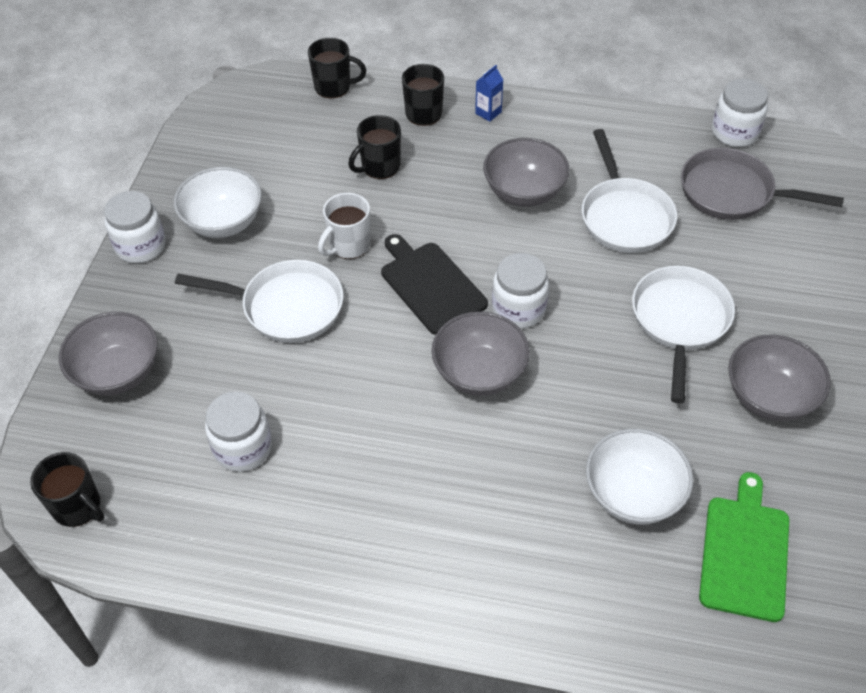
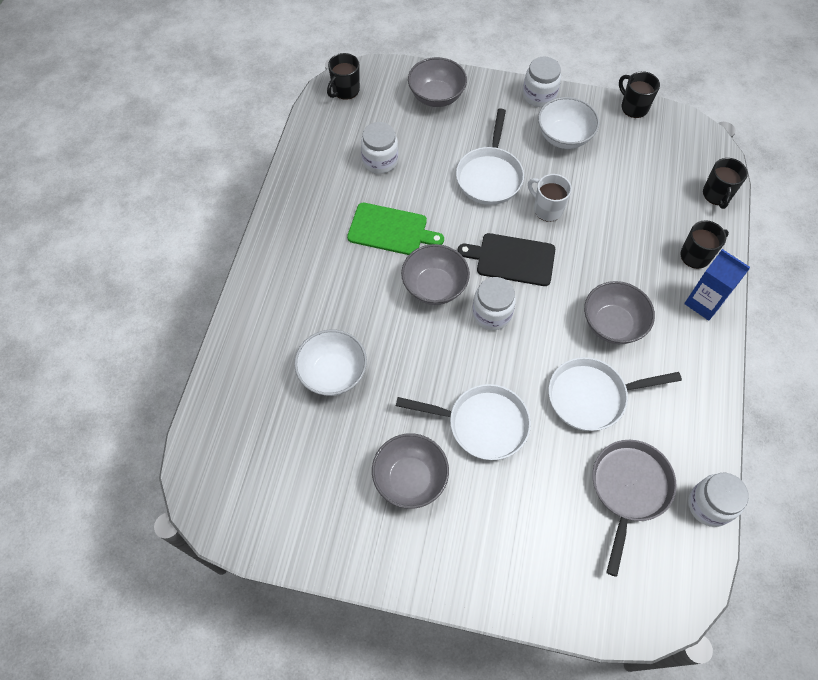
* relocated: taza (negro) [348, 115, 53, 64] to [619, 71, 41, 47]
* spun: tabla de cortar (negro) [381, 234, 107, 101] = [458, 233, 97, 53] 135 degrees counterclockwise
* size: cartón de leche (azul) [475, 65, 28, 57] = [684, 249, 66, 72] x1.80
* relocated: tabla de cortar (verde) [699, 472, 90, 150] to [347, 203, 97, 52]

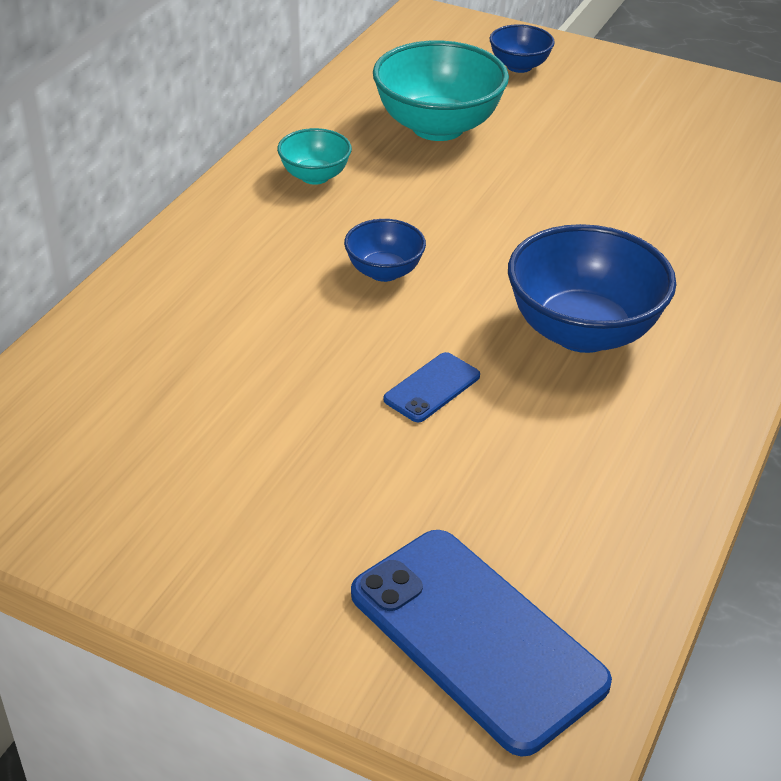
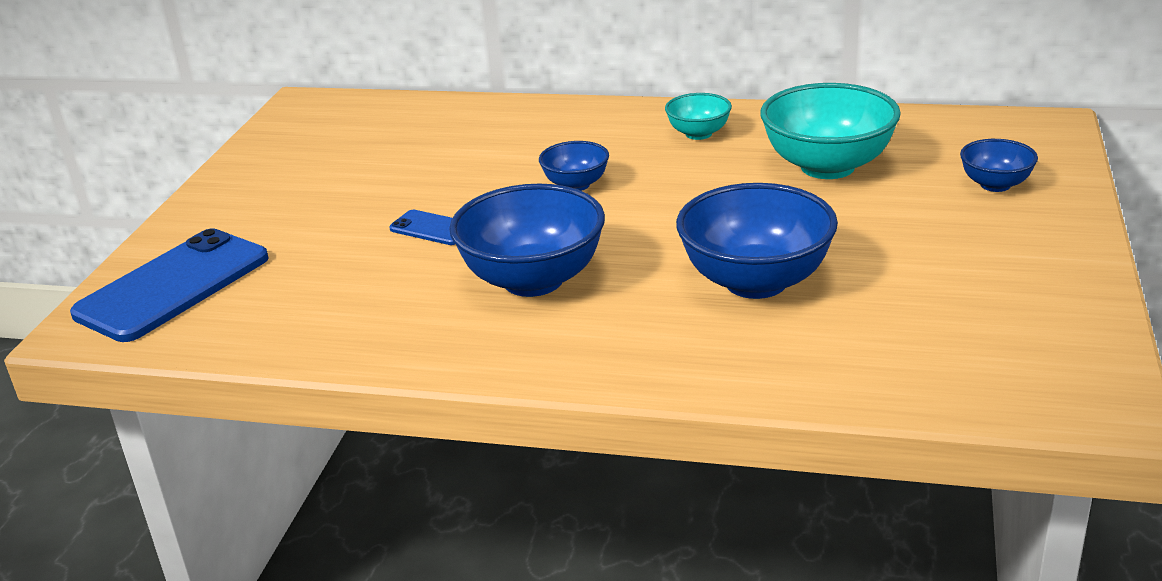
* appeared: cuenco (azul) [676, 183, 162, 116]

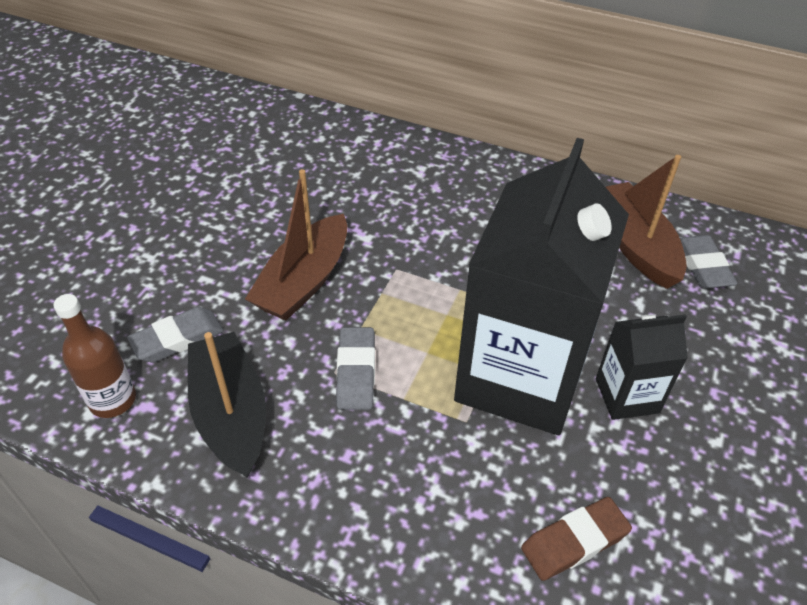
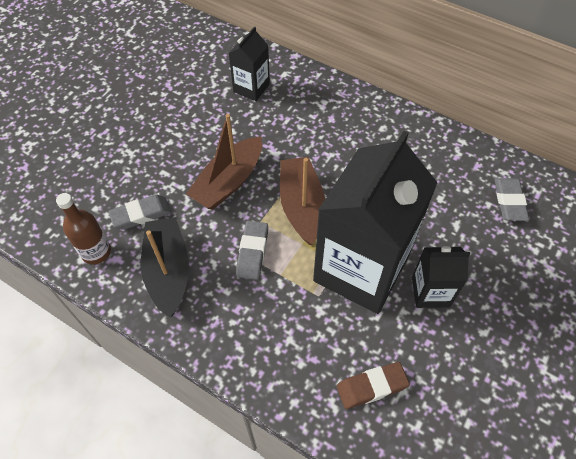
* relocated: barco (marrón) [606, 155, 81, 134] to [280, 157, 45, 88]
* appeared: cartón de leche (negro) [228, 26, 42, 75]

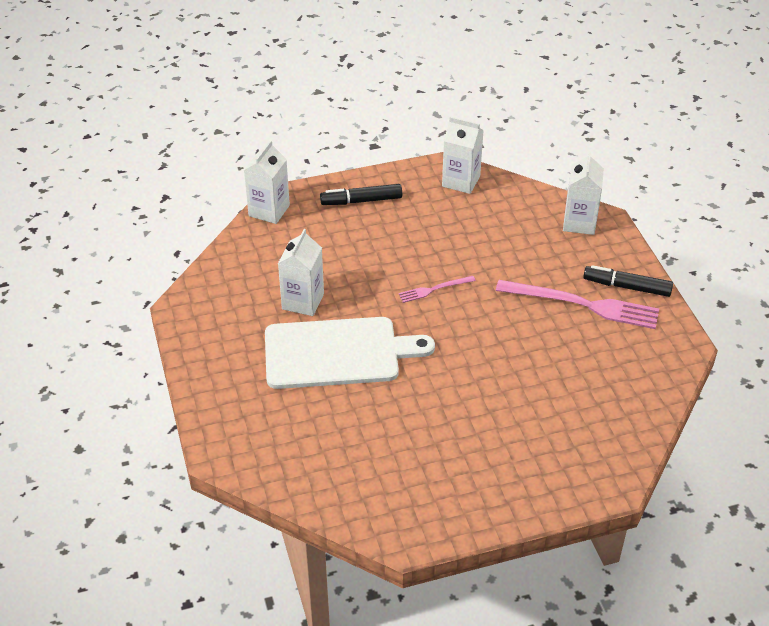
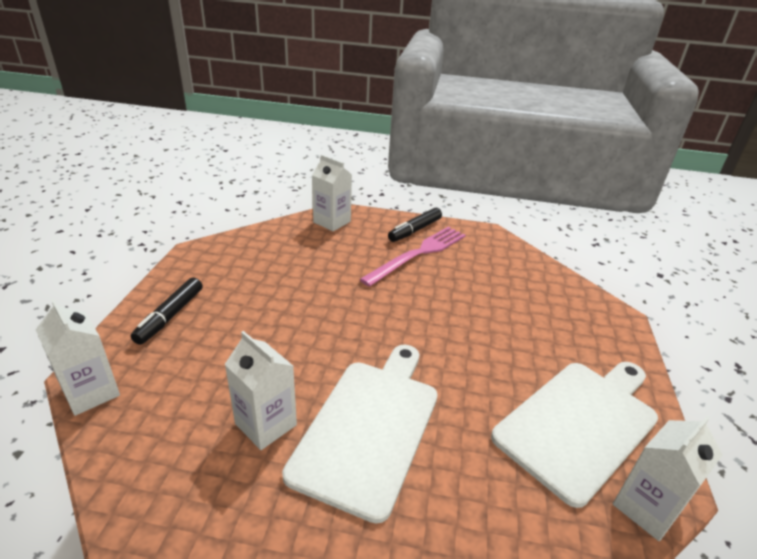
* missing: tenedor (rosa) [398, 276, 78, 27]
* relocated: cartón de leche (blanco) [442, 117, 42, 77] to [613, 416, 110, 125]
* appeared: tabla de cortar (blanco) [491, 362, 167, 146]

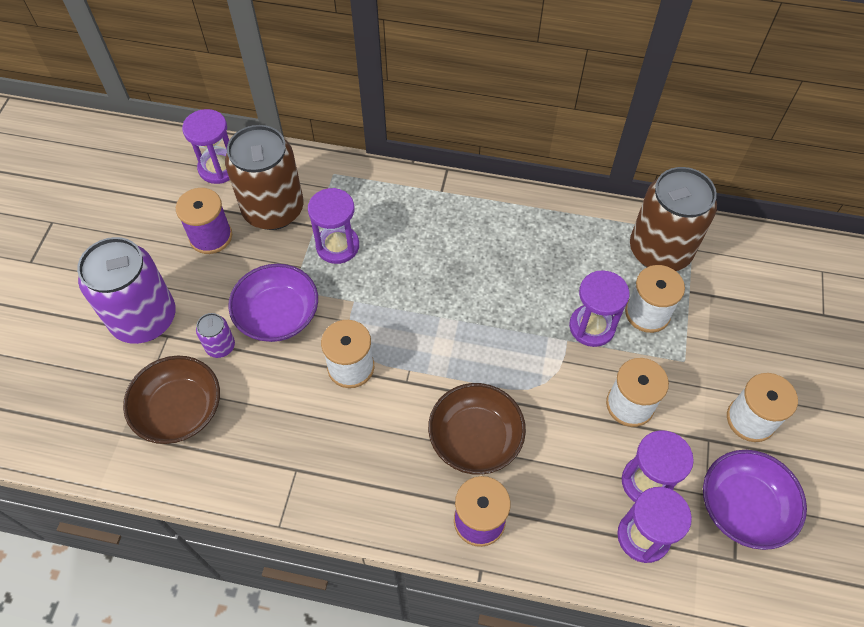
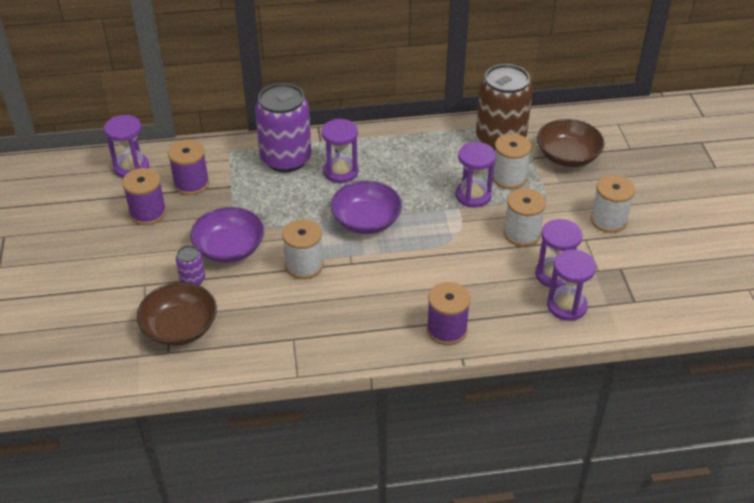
* relocated: lata (morado) [77, 237, 99, 107] to [255, 83, 57, 89]
* exchanged: lata (marrón) [225, 125, 79, 105] to carrete (morado) [168, 139, 41, 56]
* relocated: reloj de arena (morado) [308, 188, 51, 76] to [321, 119, 38, 64]
* relocated: cuenco (marrón) [428, 383, 98, 92] to [537, 119, 68, 48]
* relocated: cuenco (morado) [703, 450, 104, 100] to [331, 181, 71, 53]

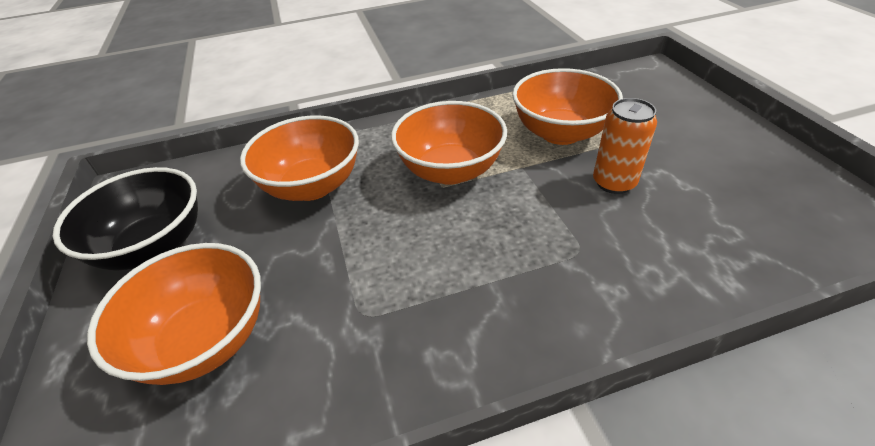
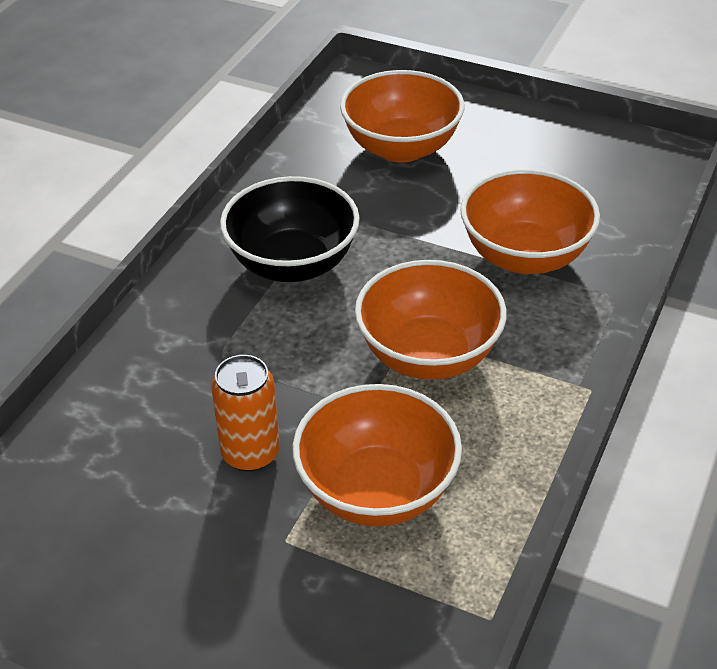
* relocated: cuenco (negro) [52, 167, 146, 104] to [220, 176, 140, 106]

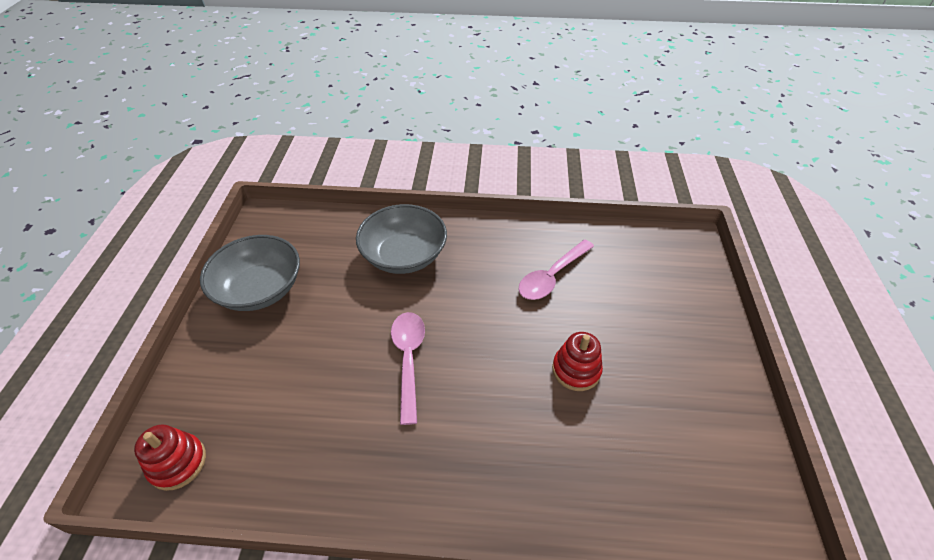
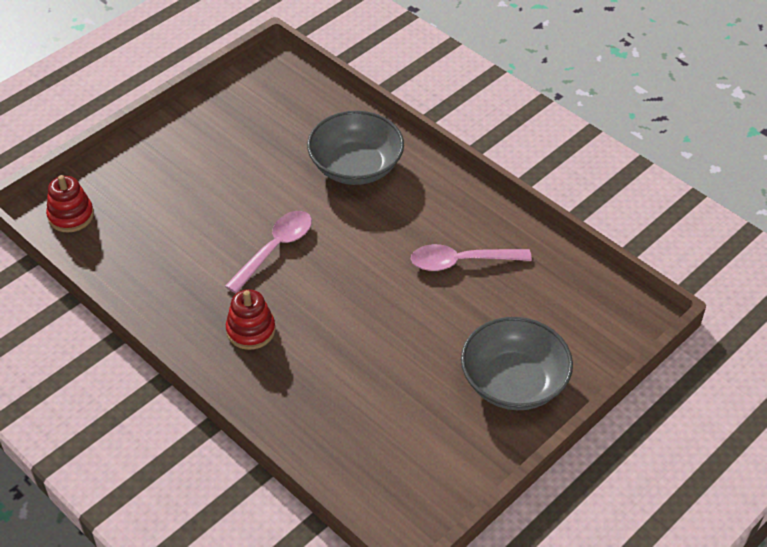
* relocated: cuenco (gris) [200, 235, 100, 76] to [461, 317, 112, 93]
* relocated: juguete apilable (rojo) [552, 332, 51, 59] to [226, 289, 49, 61]

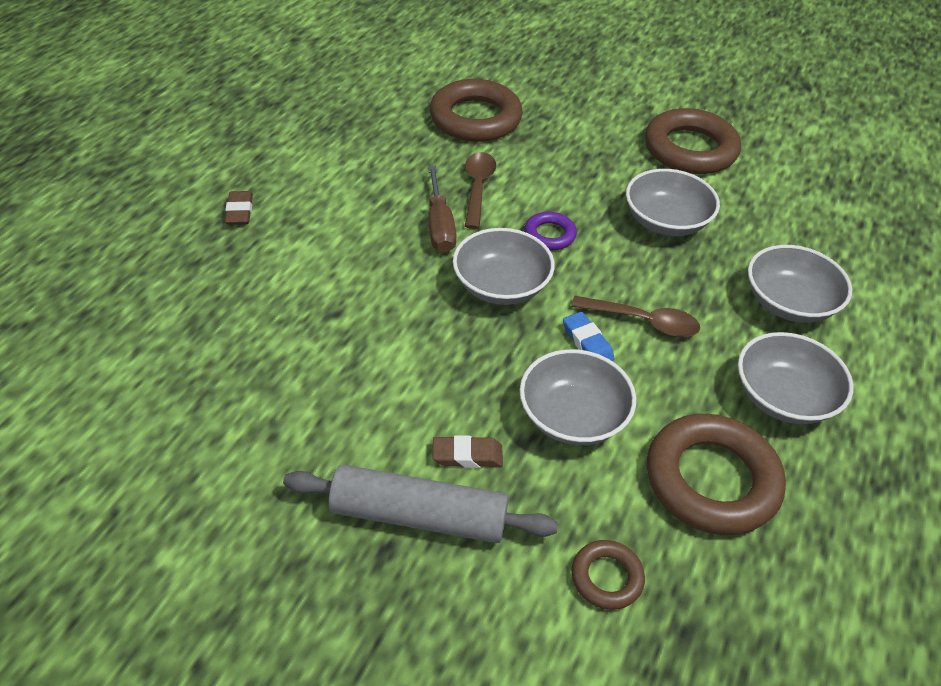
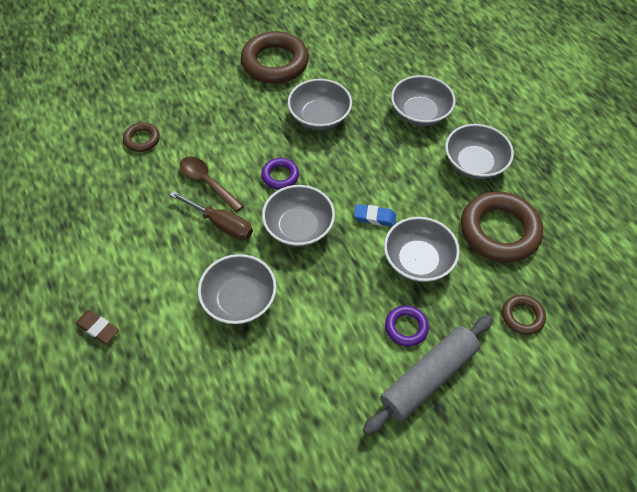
* size: anillo (marrón) [430, 79, 93, 63] = [123, 122, 37, 30] x0.49
* exchanged: goma de borrar (marrón) [433, 435, 70, 33] to anillo (morado) [385, 305, 44, 42]
* missing: cuchara (marrón) [571, 296, 129, 41]
* appeared: cuenco (gris) [198, 254, 79, 70]

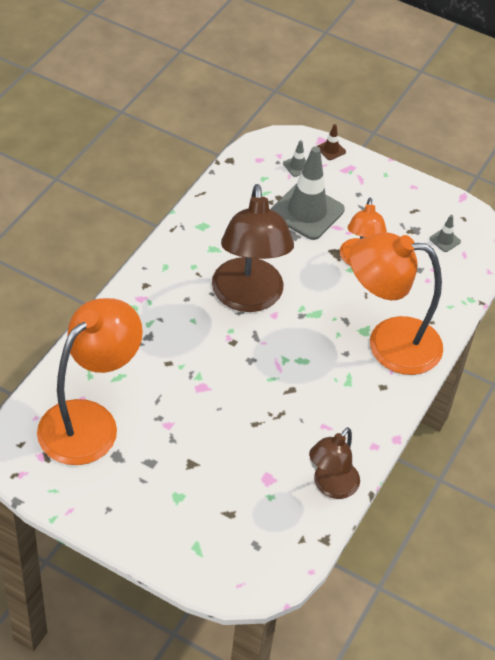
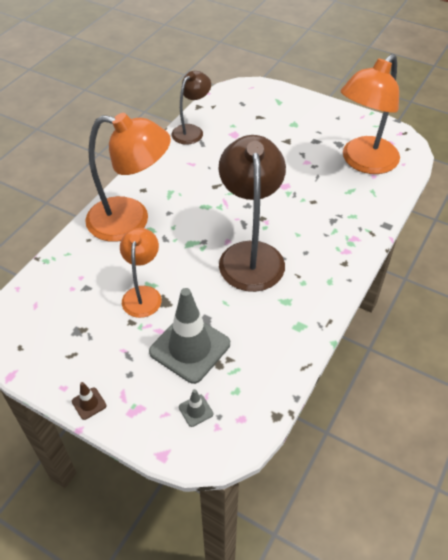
* relocated: cono de tráfico (marrón) [317, 124, 29, 36] to [72, 382, 34, 38]
* missing: cono de tráfico (gris) [429, 215, 32, 37]

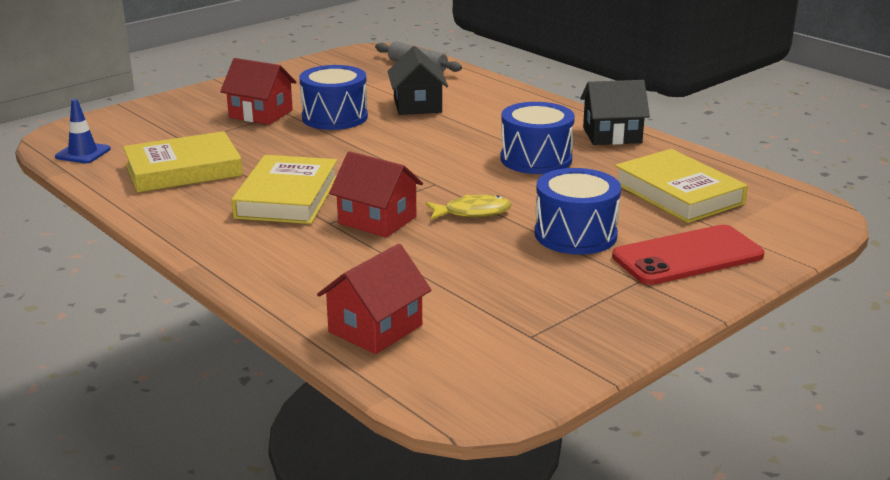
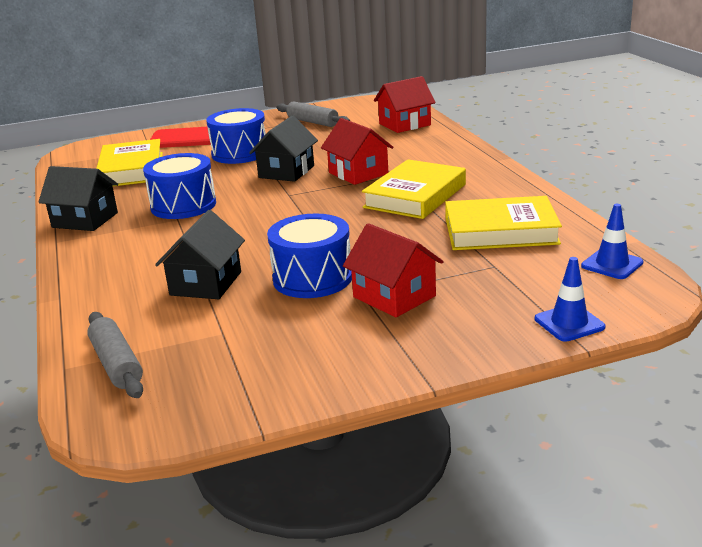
* exchanged: pez (amarillo) [426, 195, 85, 25] to casa (negro) [249, 116, 69, 66]
* appeared: rodillo (gris) [277, 101, 73, 26]
* appeared: cono de tráfico (azul) [535, 257, 71, 85]

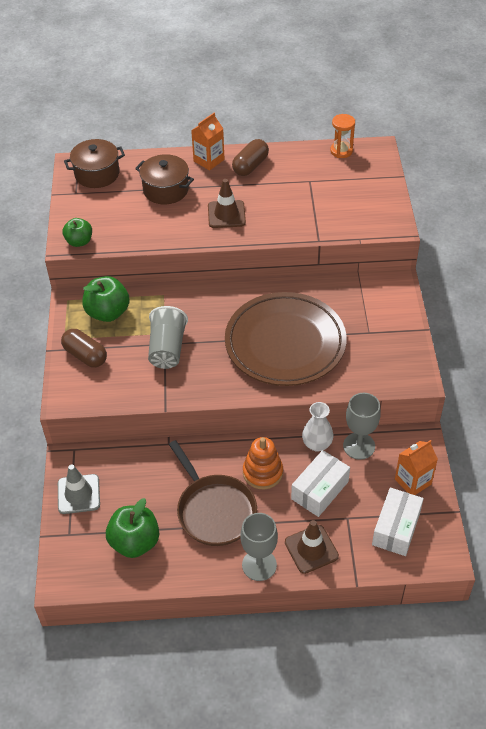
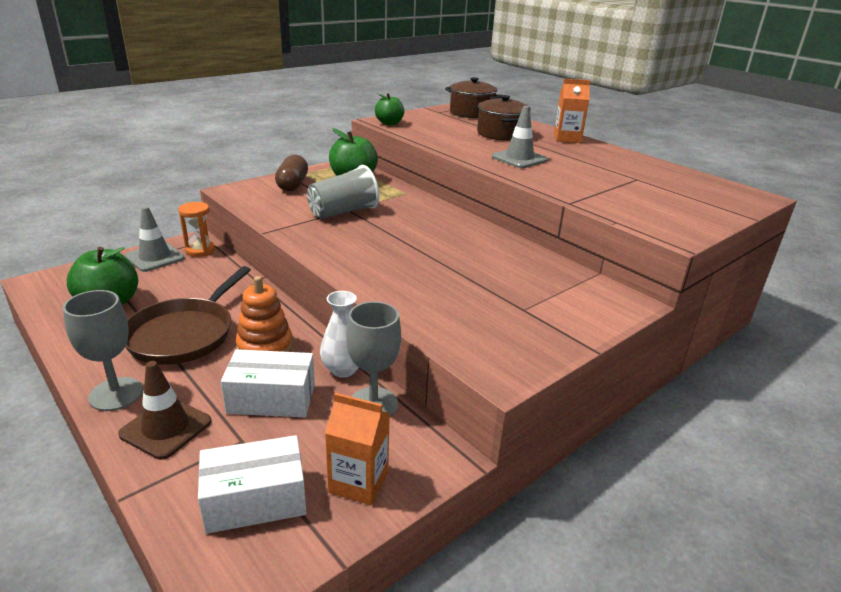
* colour: cono de tráfico (marrón) [208, 179, 38, 49] to cono de tráfico (gris) [492, 106, 56, 62]
* missing: plato (marrón) [225, 292, 122, 94]
* missing: cápsula (marrón) [232, 139, 37, 37]
* relocated: reloj de arena (naranja) [330, 114, 25, 44] to [178, 202, 37, 55]

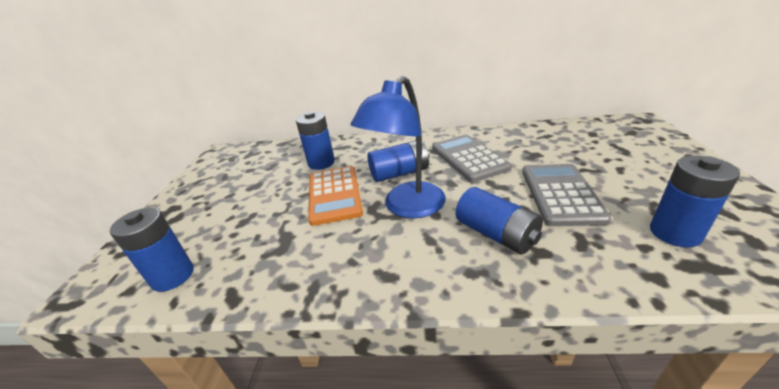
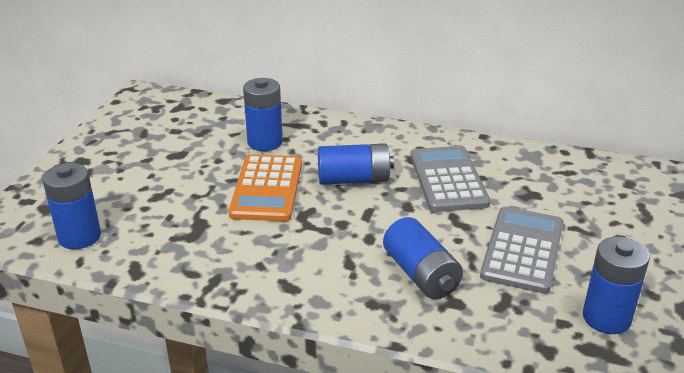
* missing: lámpara (azul) [351, 76, 95, 142]

